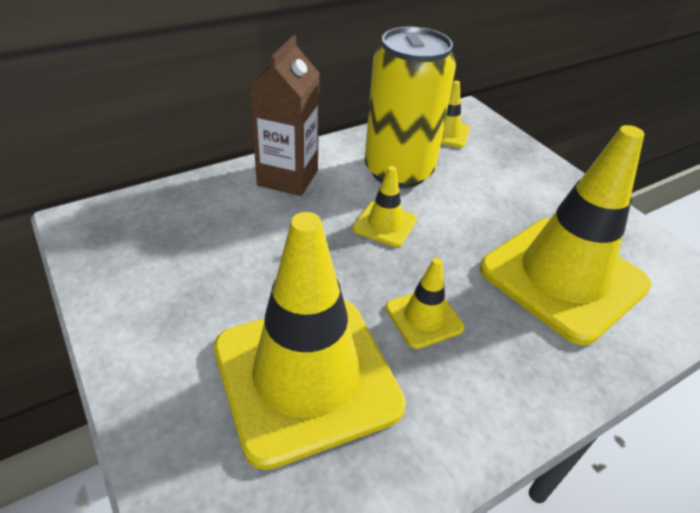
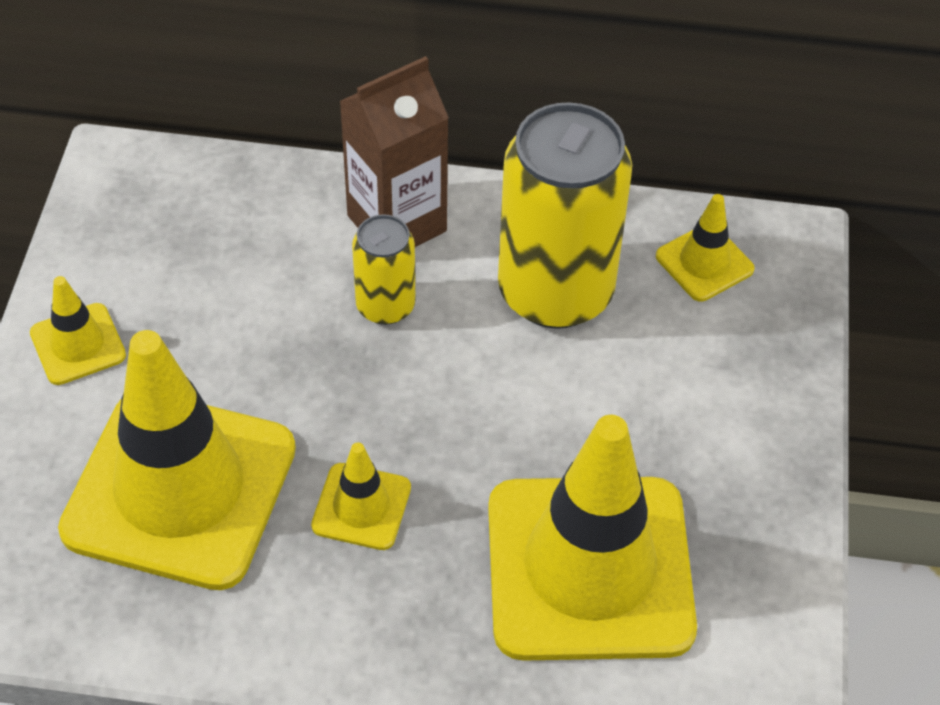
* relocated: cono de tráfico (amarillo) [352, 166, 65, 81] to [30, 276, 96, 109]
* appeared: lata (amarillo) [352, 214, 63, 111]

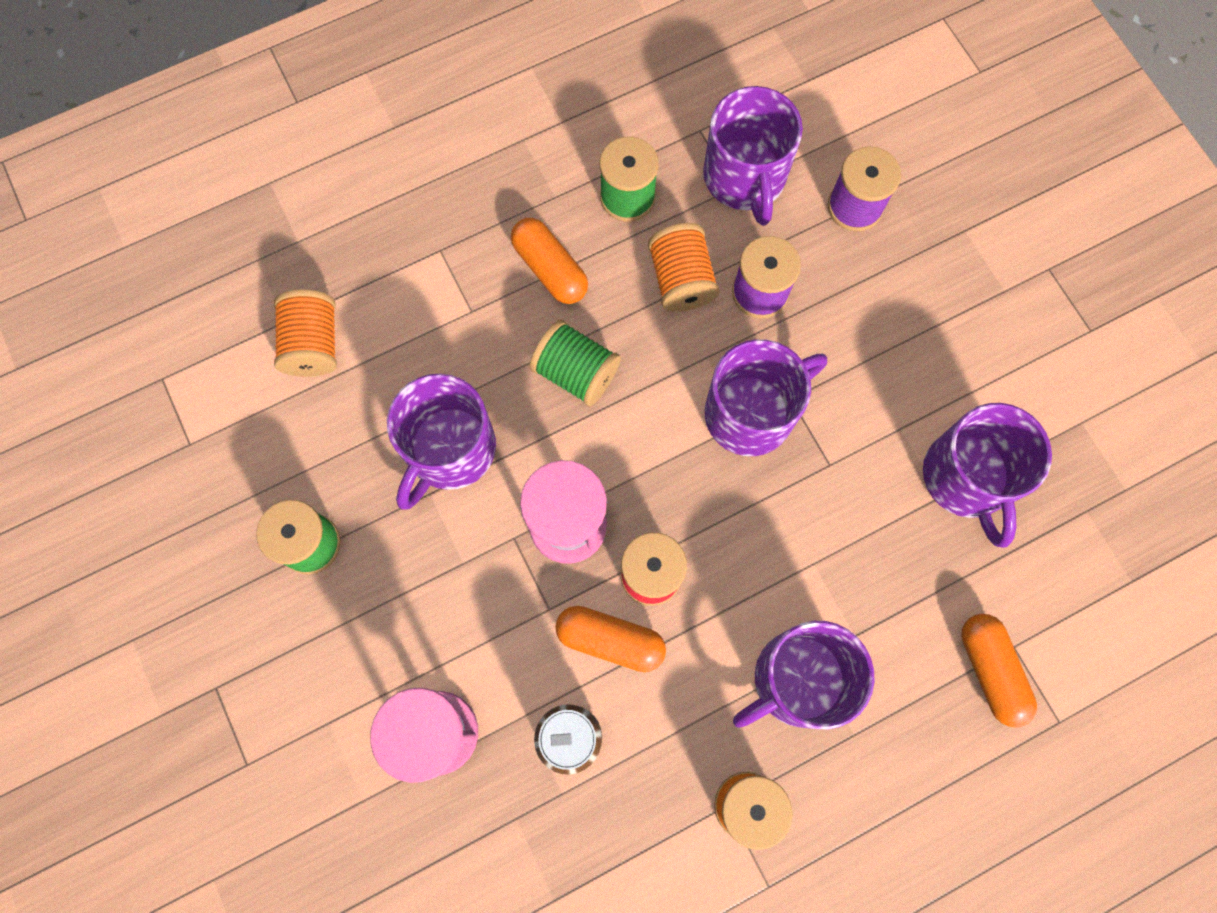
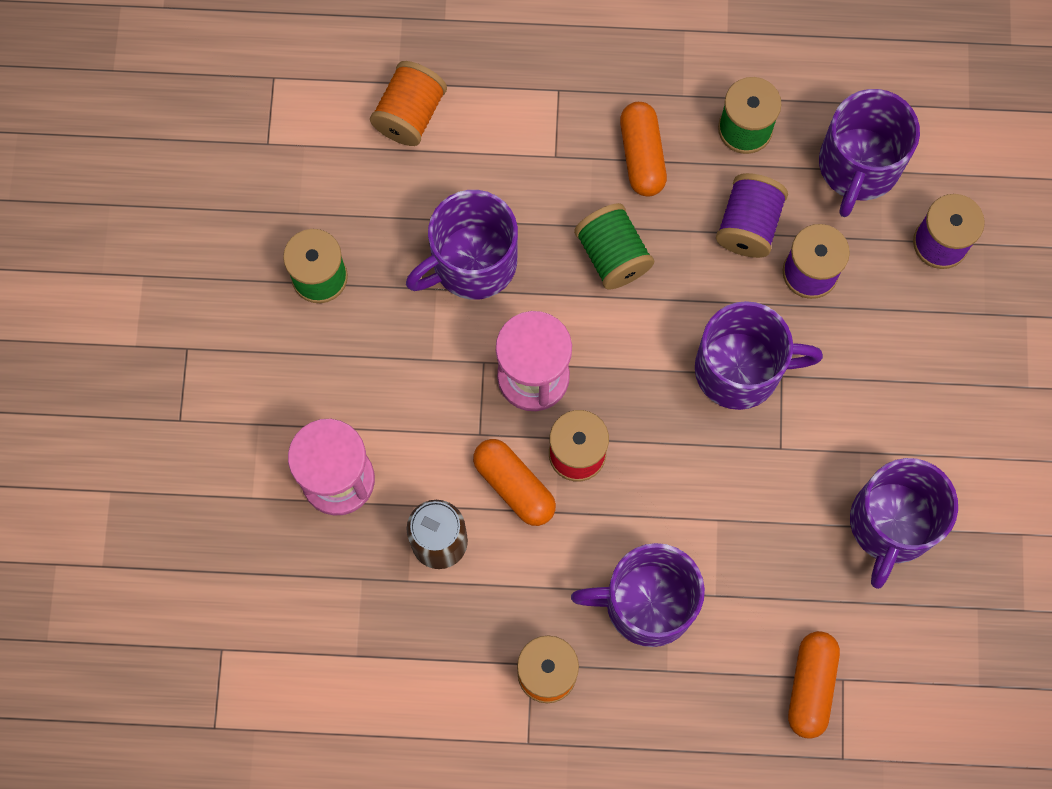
* colour: carrete (naranja) [648, 223, 72, 89] to carrete (morado) [716, 173, 72, 85]

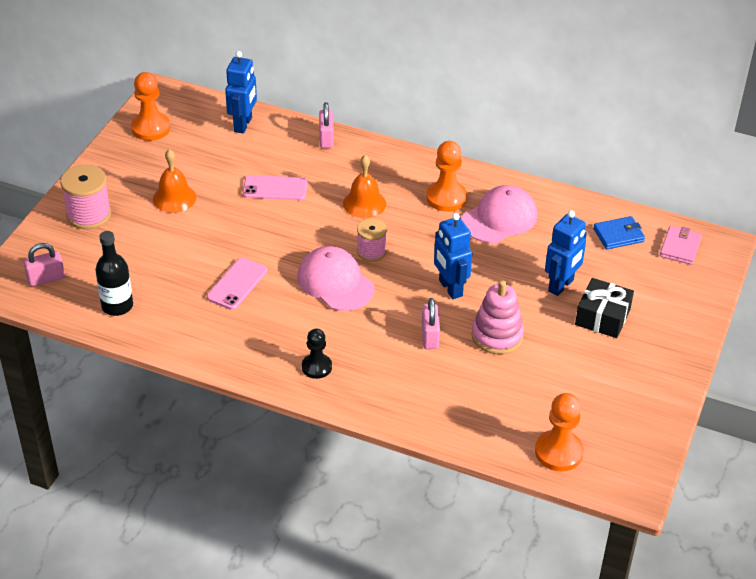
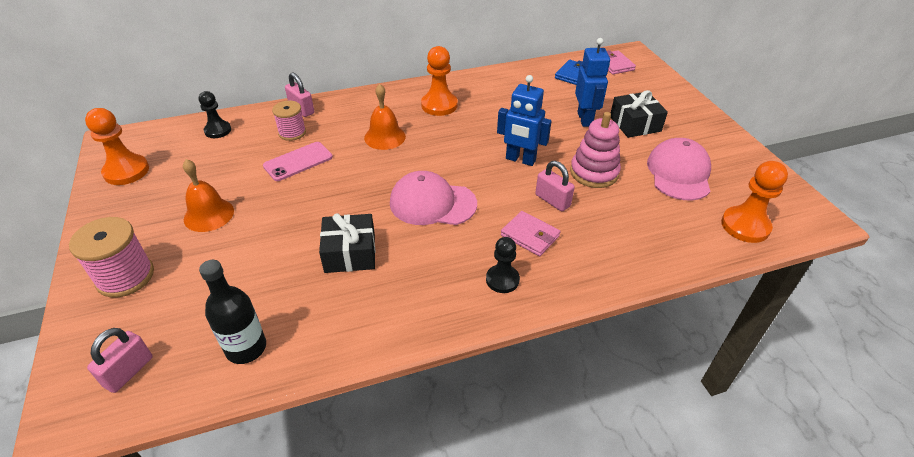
* exchanged: móvil (rosa) [207, 258, 61, 52] to regalo (negro) [319, 213, 56, 60]
* exchanged: robot (azul) [225, 51, 32, 83] to peón (negro) [199, 91, 32, 47]
* relocated: carrete (rosa) [357, 218, 30, 44] to [272, 101, 34, 40]
* relocated: gorra (rosa) [462, 185, 75, 58] to [647, 138, 64, 63]
* appeared: cartera (rosa) [501, 211, 59, 45]

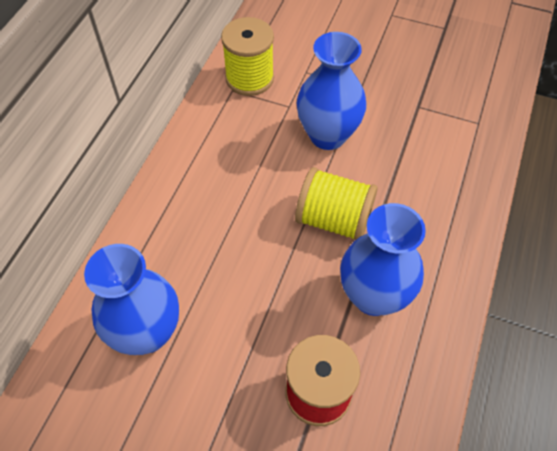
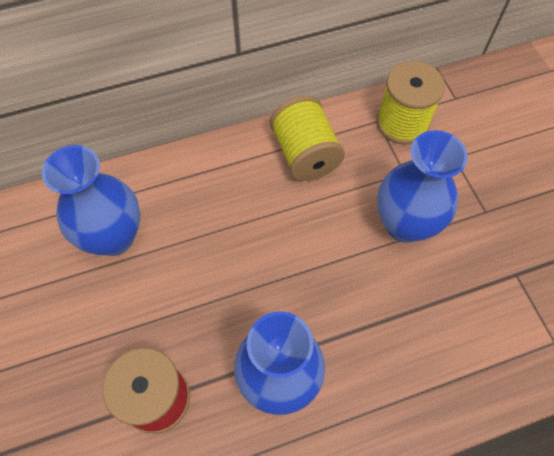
* relocated: carrete (amarillo) [295, 167, 83, 73] to [270, 95, 75, 86]

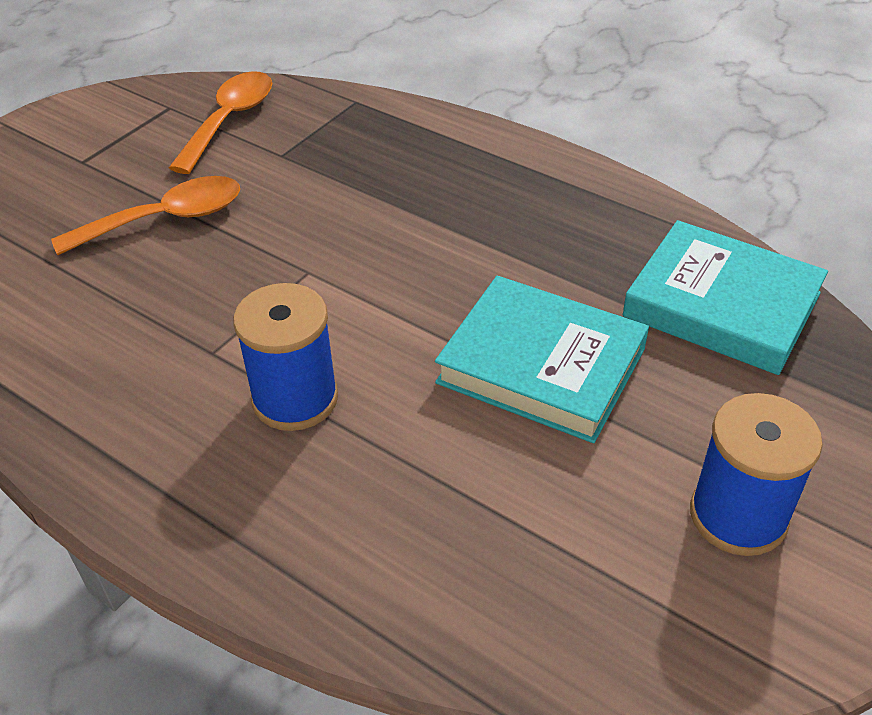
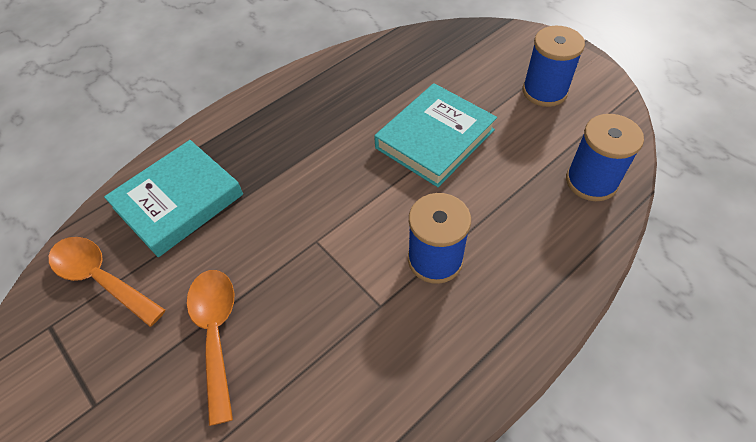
* relocated: libro (turquesa) [623, 220, 205, 155] to [104, 140, 139, 117]
* appeared: carrete (azul) [566, 114, 78, 87]

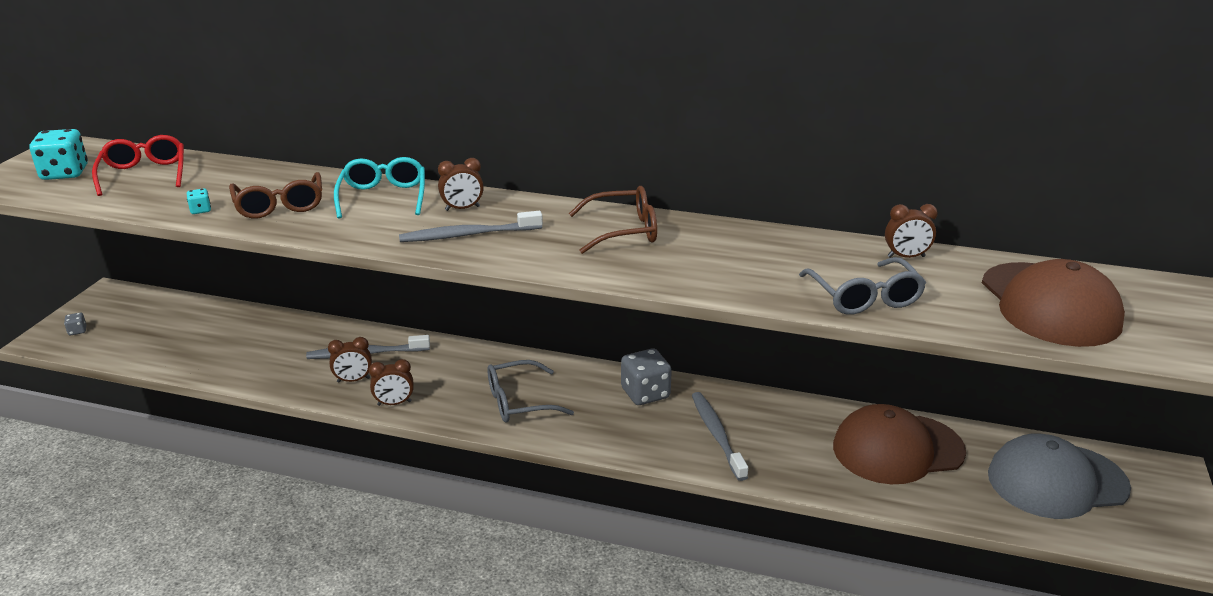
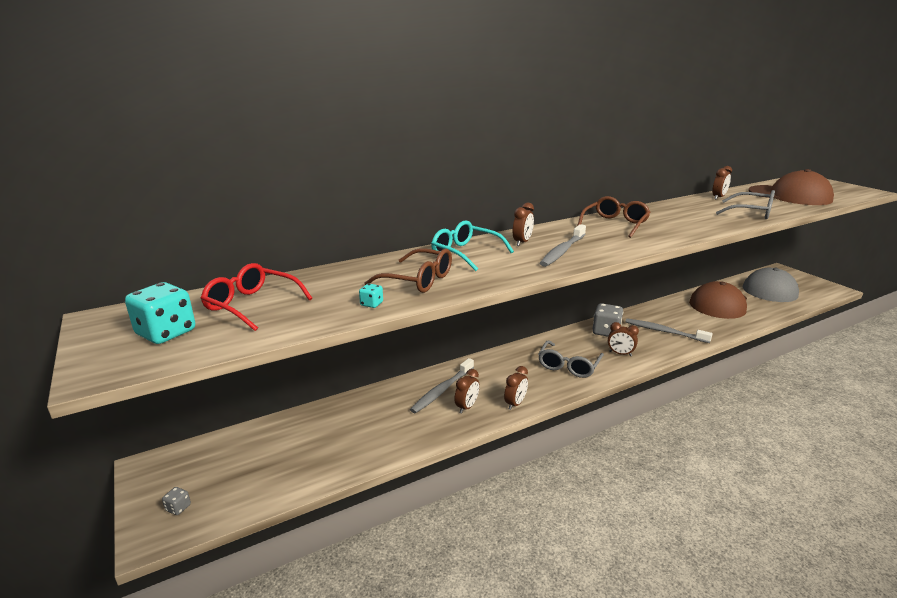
* appeared: despertador (marrón) [608, 322, 31, 34]

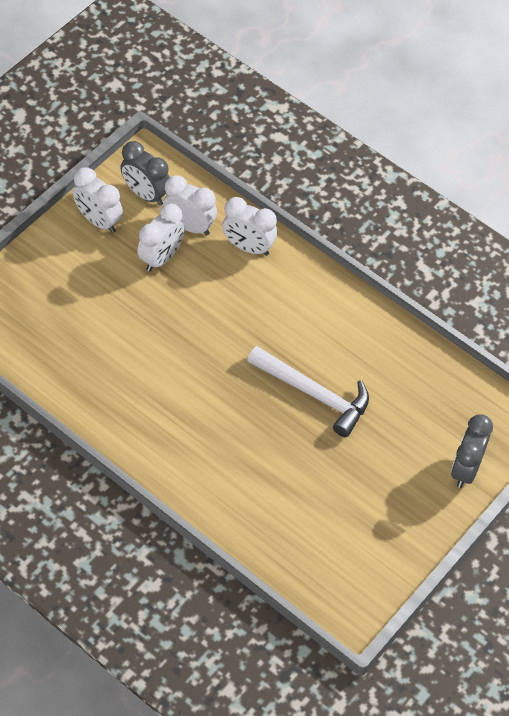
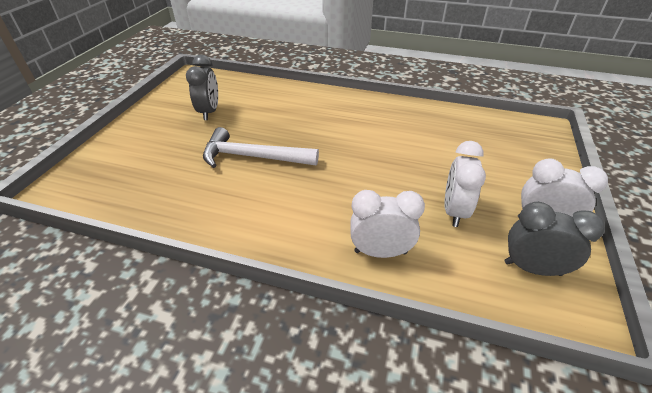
* missing: despertador (blanco) [163, 175, 54, 60]
* relocated: despertador (gris) [451, 414, 42, 74] to [186, 55, 32, 65]

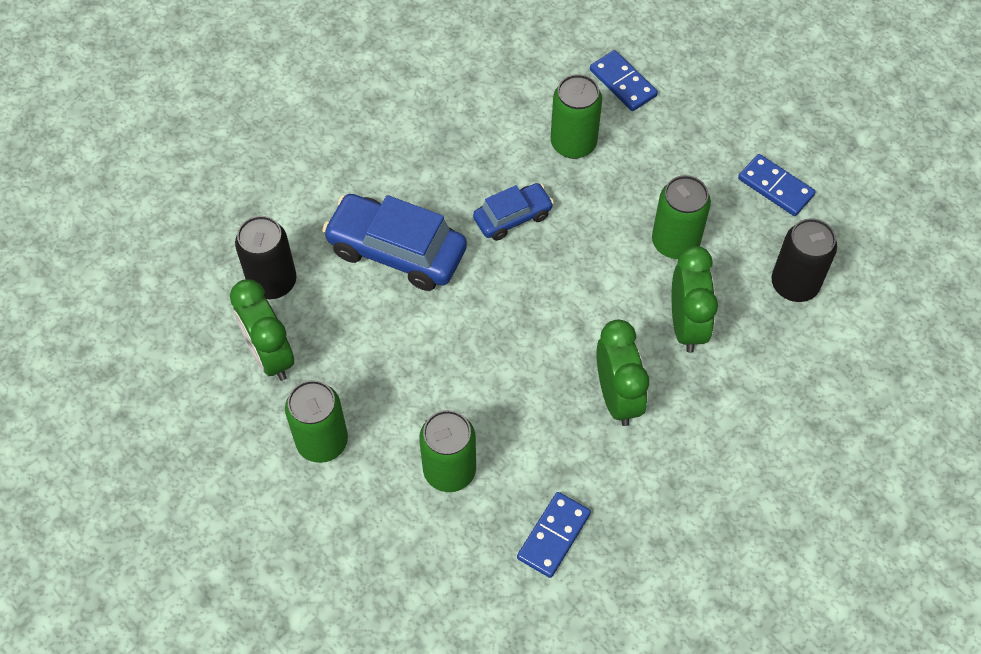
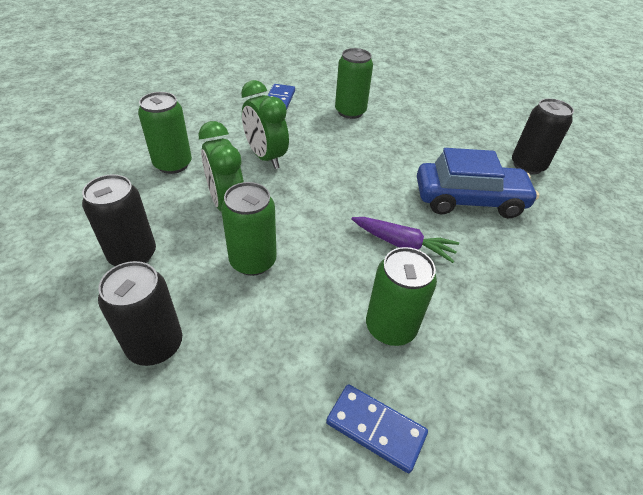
* missing: despertador (verde) [230, 279, 64, 102]
* relocated: lata (verde) [285, 380, 63, 83] to [138, 92, 54, 82]
* exchanged: coche (azul) [473, 183, 81, 58] to zanahoria (morado) [351, 217, 108, 46]
* exchanged: ficha de dominó (azul) [738, 154, 78, 62] to lata (negro) [98, 261, 84, 105]

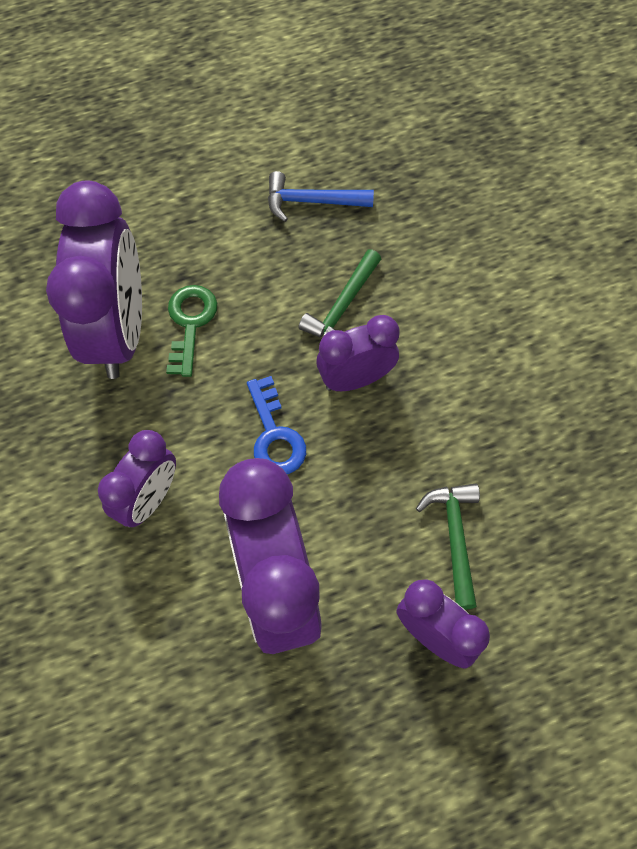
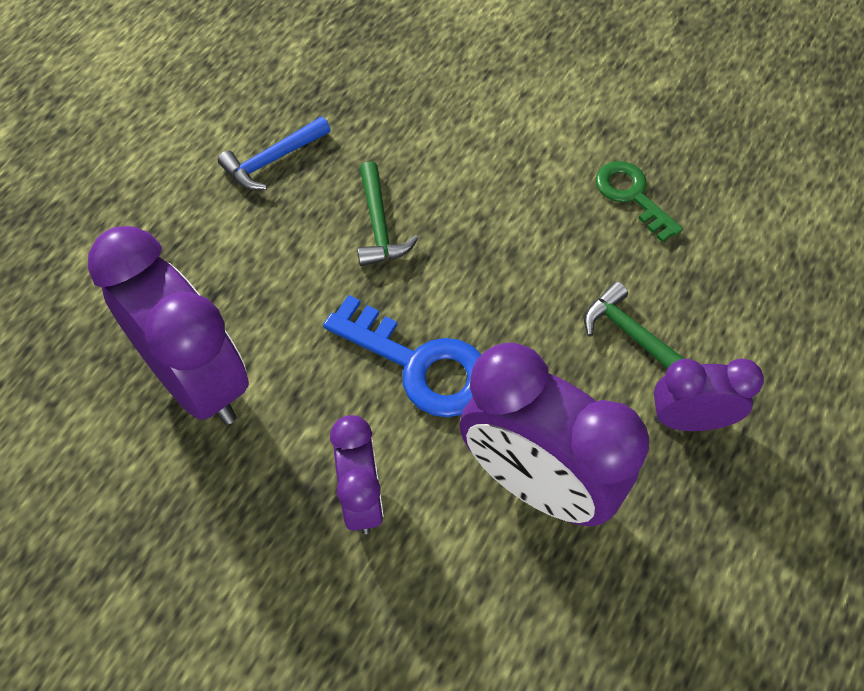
* relocated: llave (verde) [166, 285, 51, 92] to [596, 161, 87, 81]
* size: llave (azul) [247, 376, 59, 98] = [323, 295, 159, 122] x1.54
* missing: despertador (morado) [316, 315, 83, 76]

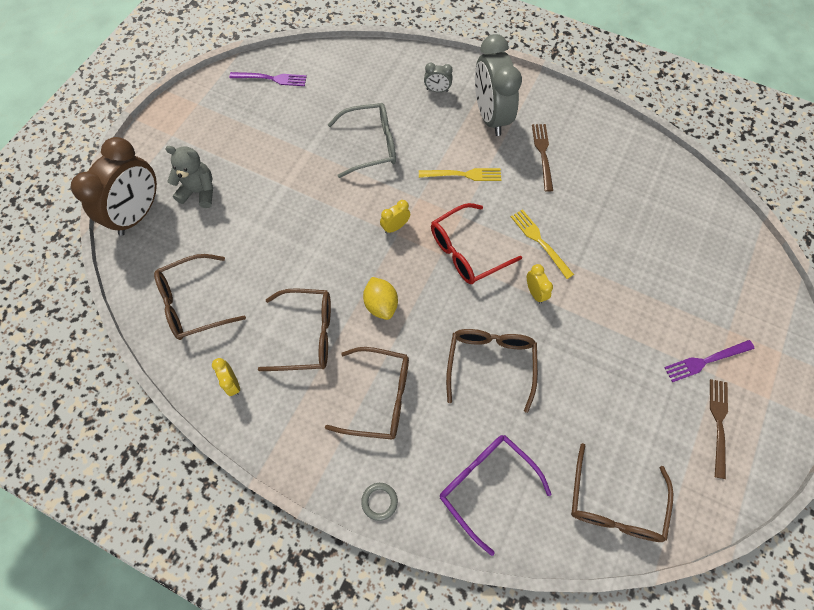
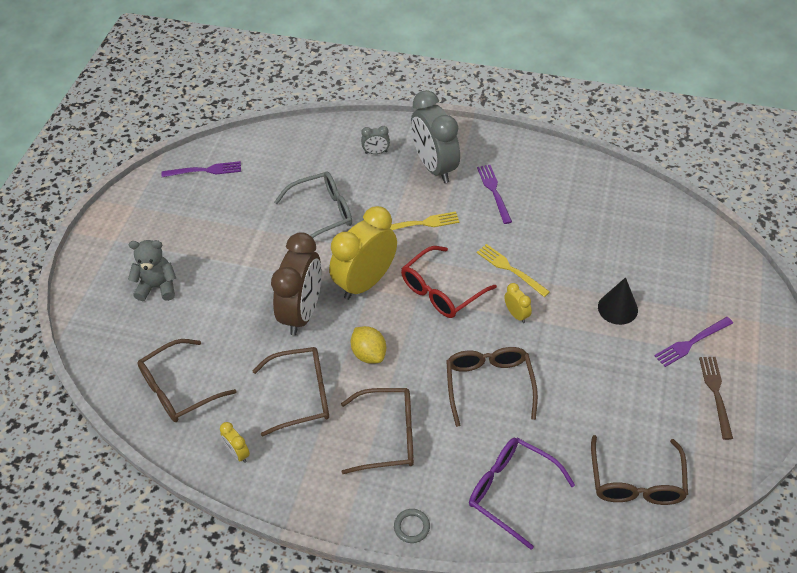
* relocated: despertador (marrón) [71, 137, 86, 99] to [271, 232, 51, 103]
* size: despertador (amarillo) [380, 200, 30, 34] = [329, 206, 68, 94] x2.37
* colour: tenedor (marrón) [532, 124, 21, 68] to tenedor (morado) [477, 165, 35, 59]
* appeared: cono (negro) [598, 277, 40, 48]

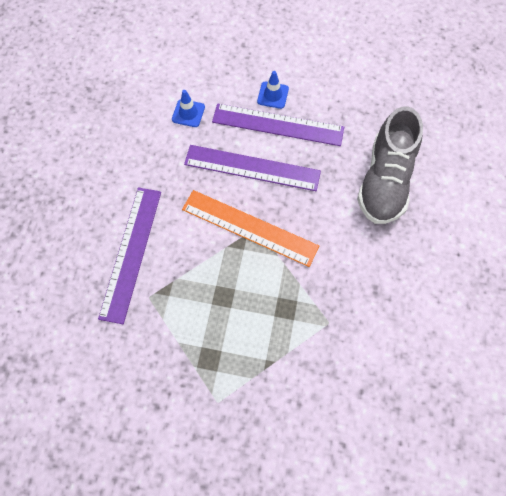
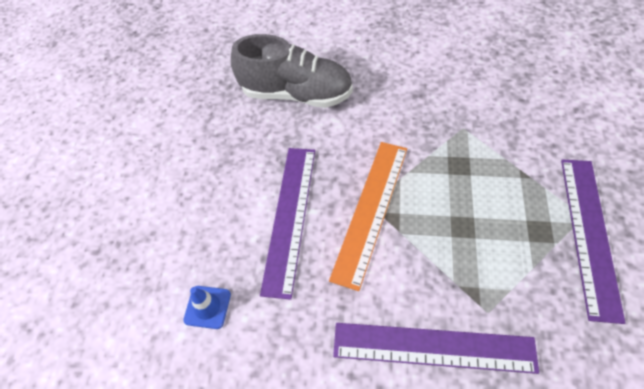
* relocated: regla (morado) [212, 103, 132, 43] to [561, 160, 64, 164]
* missing: cono de tráfico (azul) [257, 71, 32, 38]

